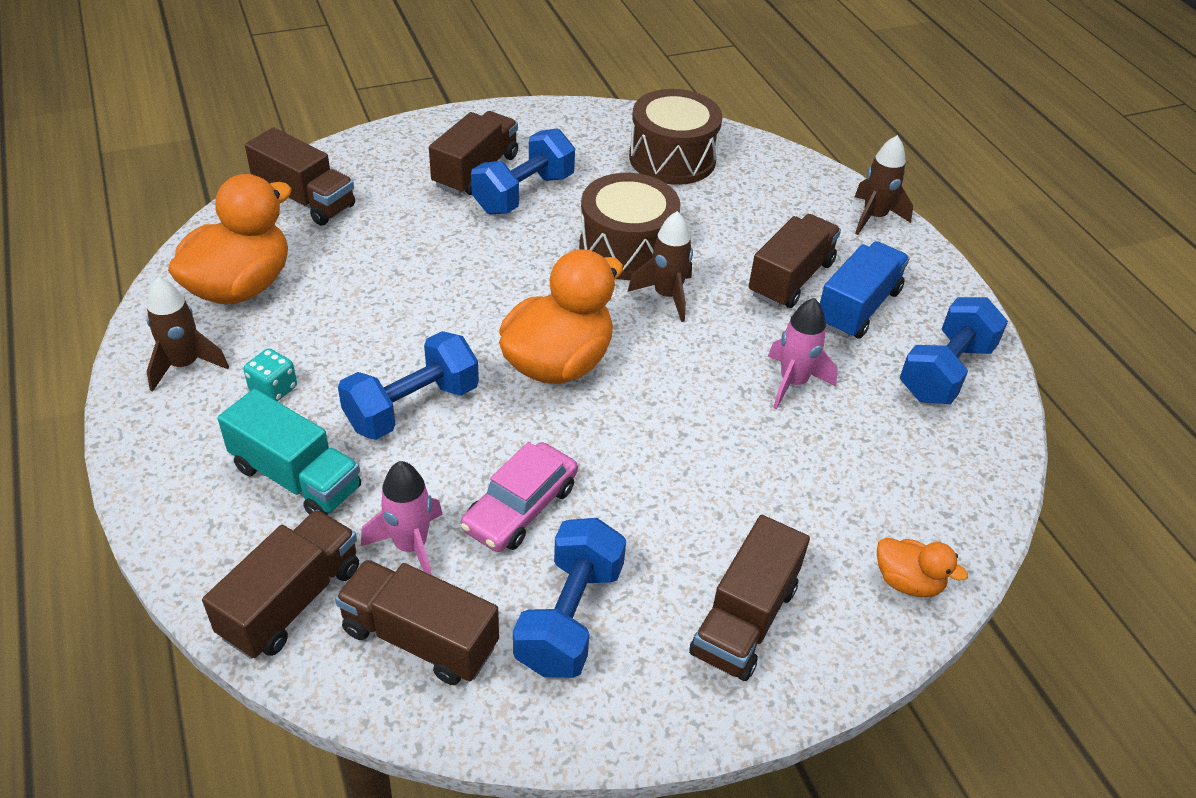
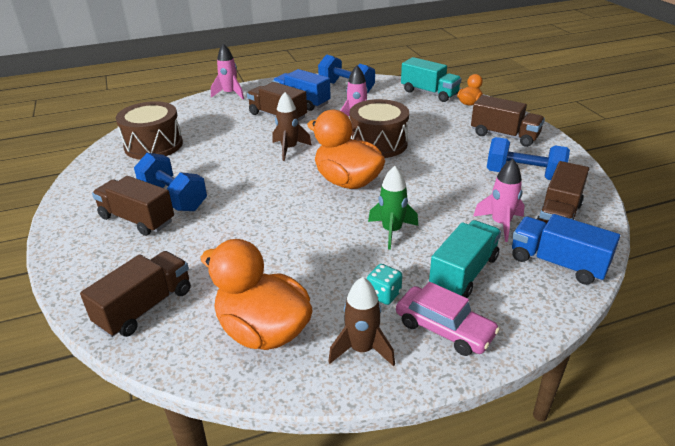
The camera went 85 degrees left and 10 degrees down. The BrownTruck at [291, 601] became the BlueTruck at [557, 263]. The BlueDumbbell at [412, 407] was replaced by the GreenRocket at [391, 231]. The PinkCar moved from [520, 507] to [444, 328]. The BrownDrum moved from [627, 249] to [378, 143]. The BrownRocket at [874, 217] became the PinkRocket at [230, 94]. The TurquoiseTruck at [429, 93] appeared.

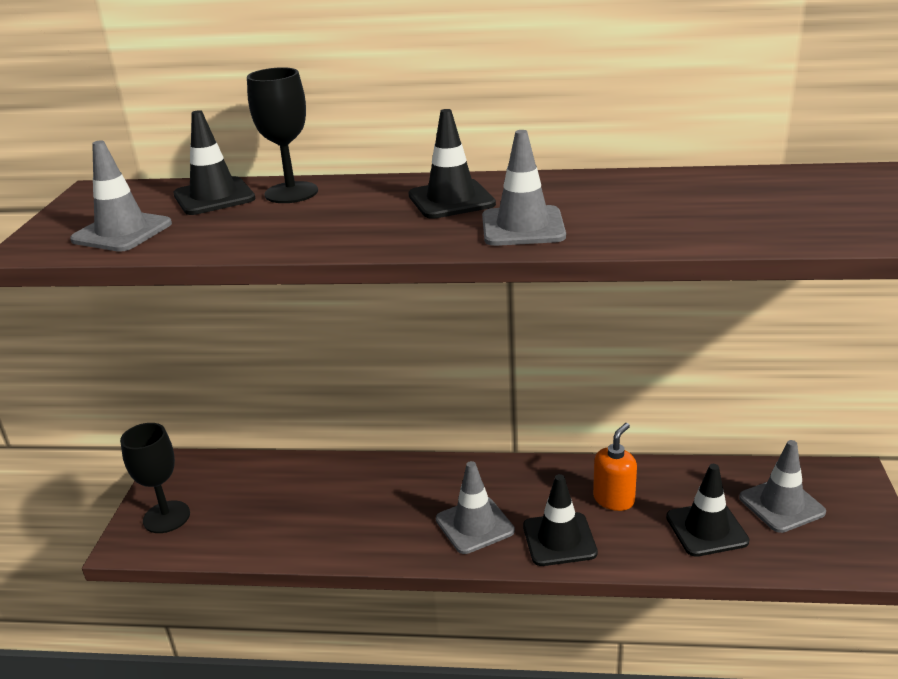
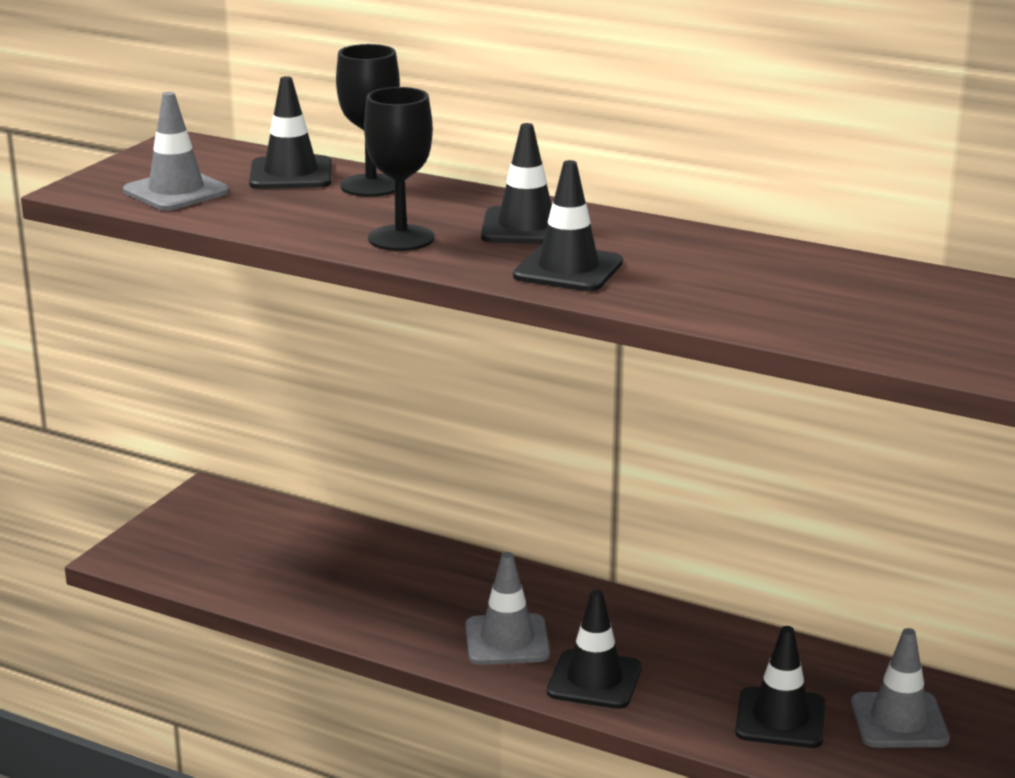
The camera went 20 degrees right and 5 degrees down. The BlackGoblet moved from [166, 517] to [401, 238]. The GreyTrafficCone at [523, 227] became the BlackTrafficCone at [568, 269]. The OrangeSoapDispenser at [614, 499] disappeared.

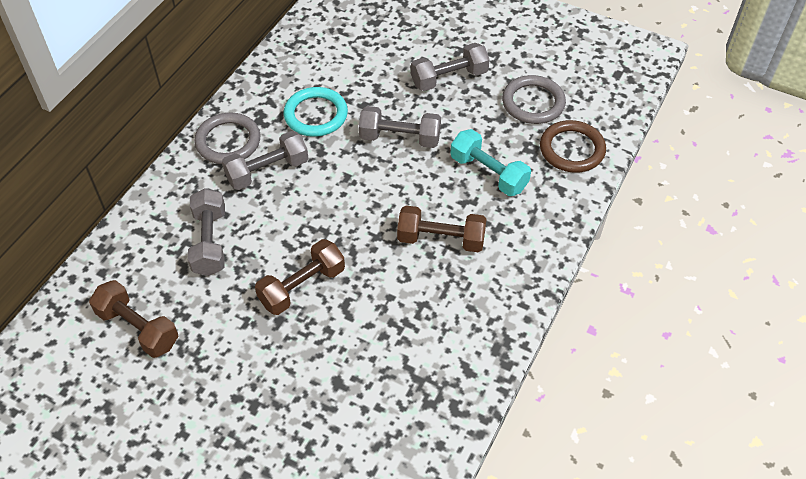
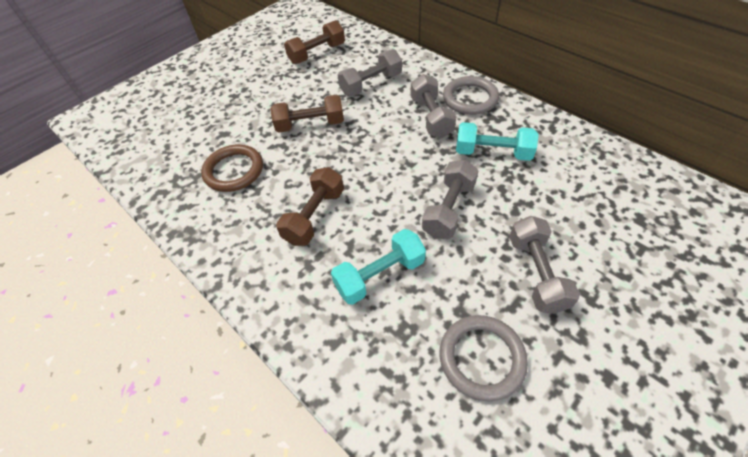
The camera went 110 degrees right and 0 degrees up. The GreyDumbbell at [210, 242] turned 45 degrees counterclockwise. The BrownDumbbell at [302, 287] turned 75 degrees counterclockwise. The TurquoiseRing at [316, 115] was replaced by the TurquoiseDumbbell at [492, 153]. The BrownRing moved from [572, 149] to [234, 171].

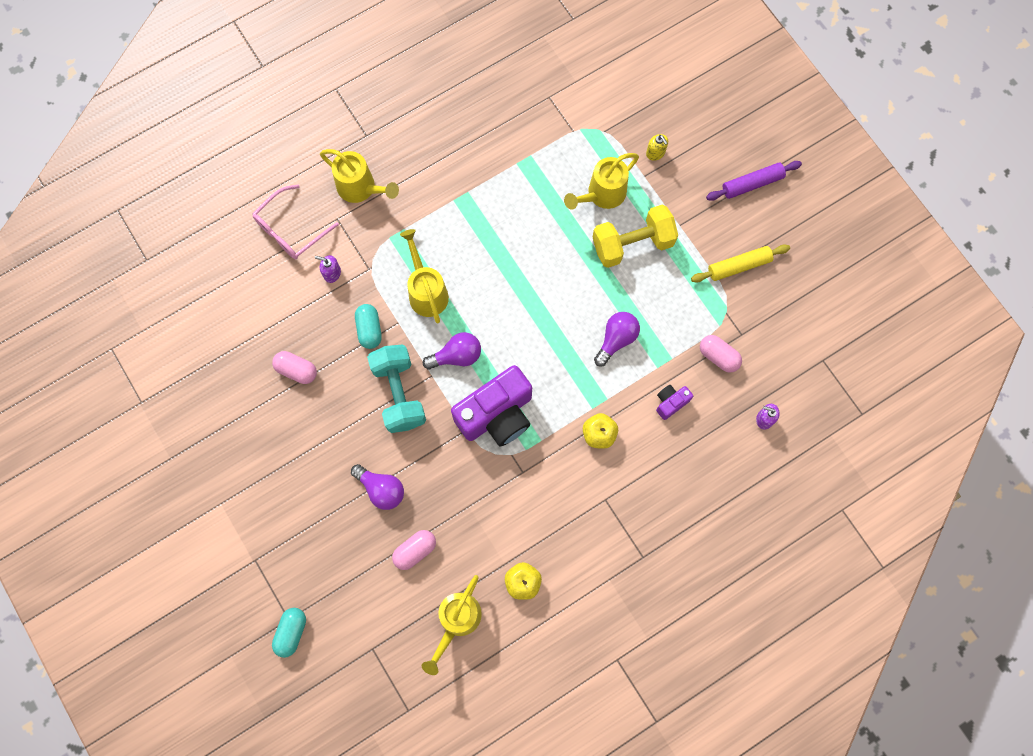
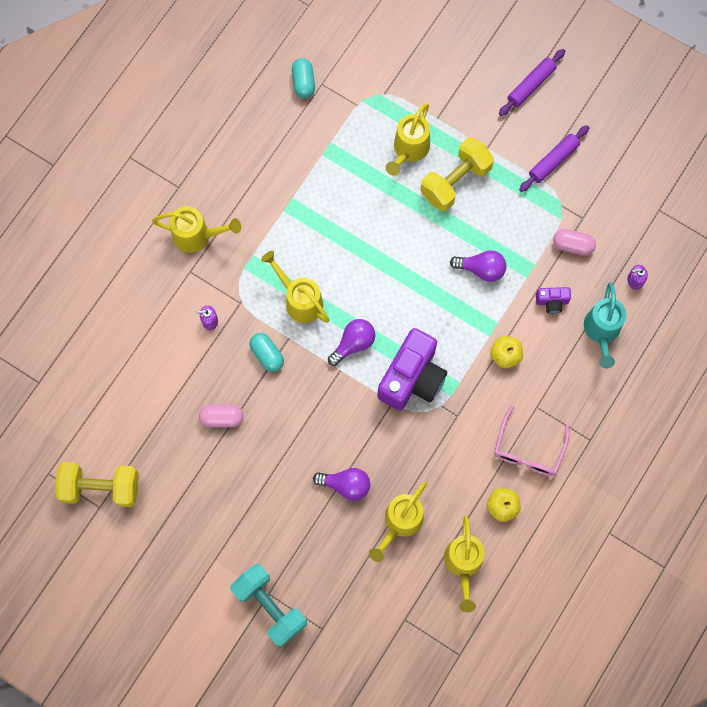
The camera went 25 degrees left and 0 degrees up. The PinkGlasses moved from [290, 230] to [528, 450]. The TurquoiseCapsule moved from [291, 632] to [303, 82]. The TurquoiseDumbbell moved from [399, 394] to [270, 606]. The PinkCapsule at [415, 551] was replaced by the YellowWateringCan at [400, 522]. The PurpleLightBulb at [616, 339] turned 90 degrees clockwise. The YellowSoapDispenser at [655, 153] disappeared. The PurpleCamera at [671, 403] turned 120 degrees counterclockwise. The YellowRollingPin at [739, 266] became the PurpleRollingPin at [553, 161]. The YellowDumbbell at [101, 487] appeared. The TurquoiseWateringCan at [601, 331] appeared.

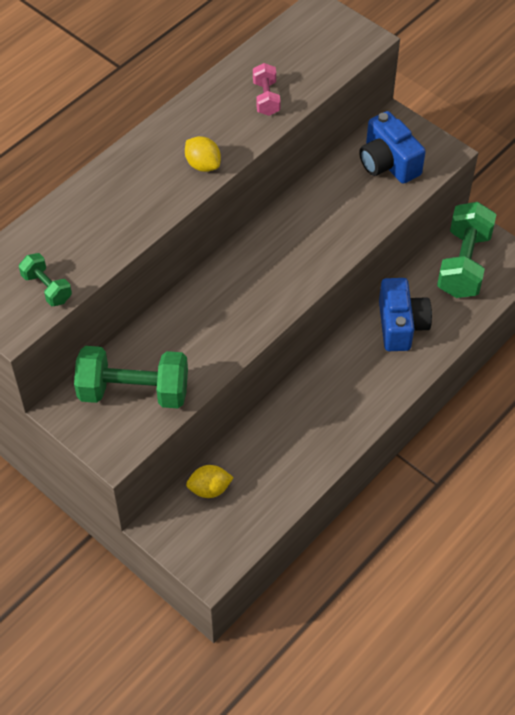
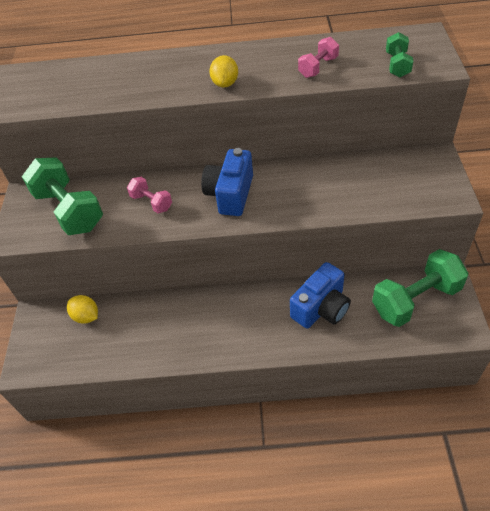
The camera went 50 degrees right and 5 degrees down. The GreenDumbbell moved from [47, 288] to [397, 65]. The BlueCamera moved from [388, 163] to [230, 194]. The PinkDumbbell at [151, 202] appeared.

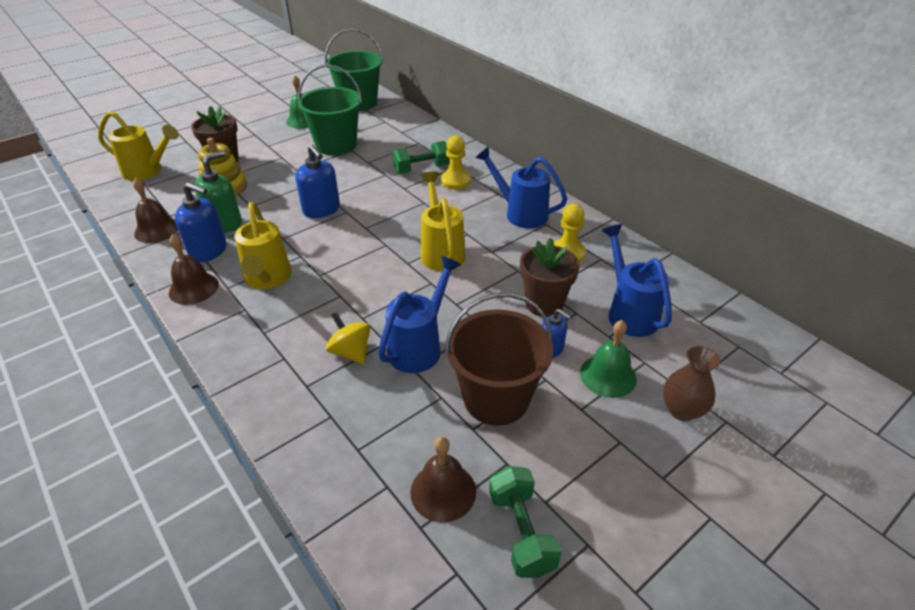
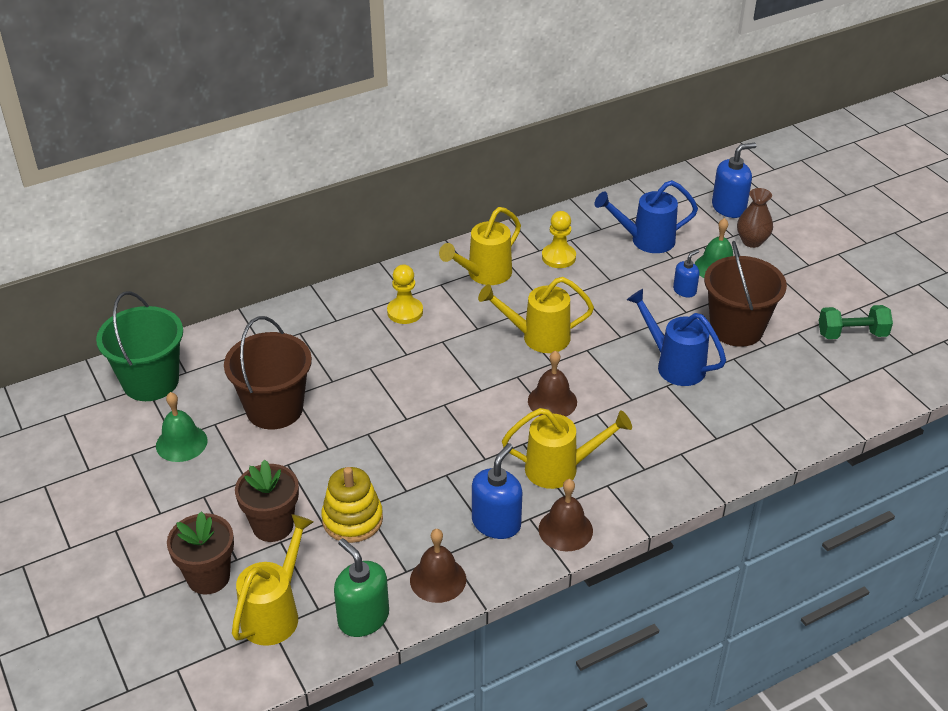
The camera went 80 degrees left and 0 degrees up. The GreenSoapDispenser moved from [225, 223] to [363, 618]. The BlueSoapDispenser moved from [321, 210] to [729, 207]. The GreenBucket at [336, 145] became the BrownBucket at [274, 409]. The YellowSpinningTop at [351, 352] disappeared. The GreenDumbbell at [421, 169] disappeared. The BrownBell moved from [443, 491] to [552, 401]. The BlueWateringCan at [521, 213] became the YellowWateringCan at [484, 274]. The BrownFlowerPot moved from [544, 304] to [208, 577].

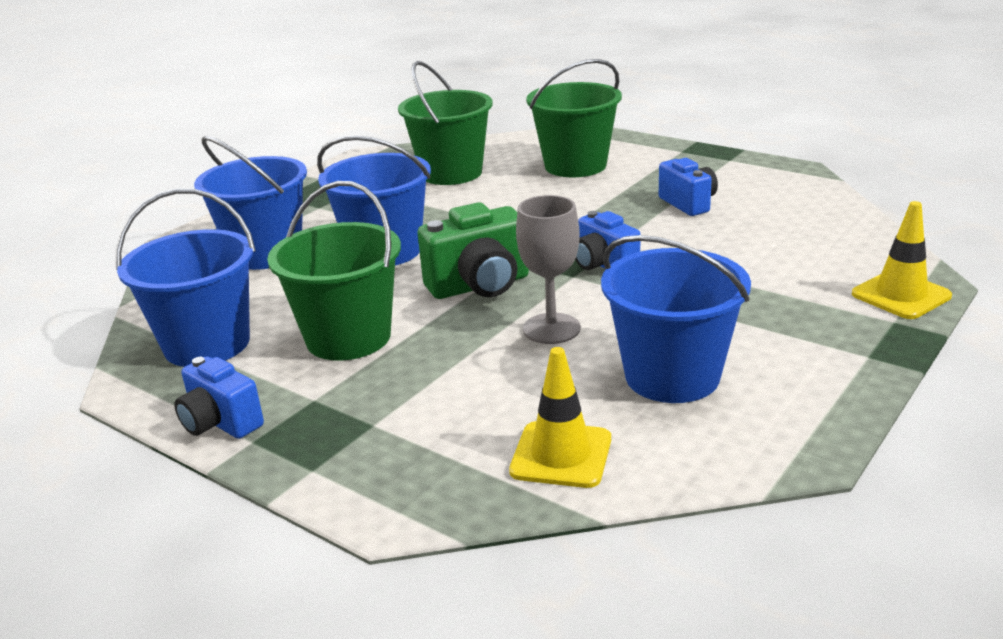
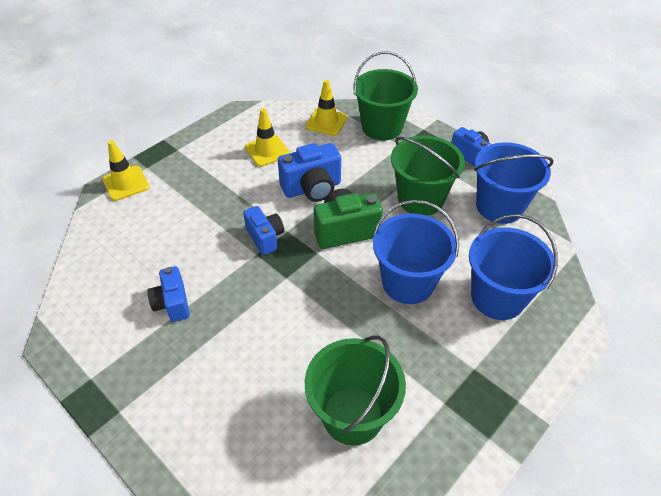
The camera went 175 degrees left and 20 degrees up. The GreyGoblet at [551, 329] was replaced by the BlueCamera at [312, 188]. The GreenBucket moved from [575, 165] to [382, 127]. The BlueBucket at [672, 376] was replaced by the YellowTrafficCone at [267, 151].

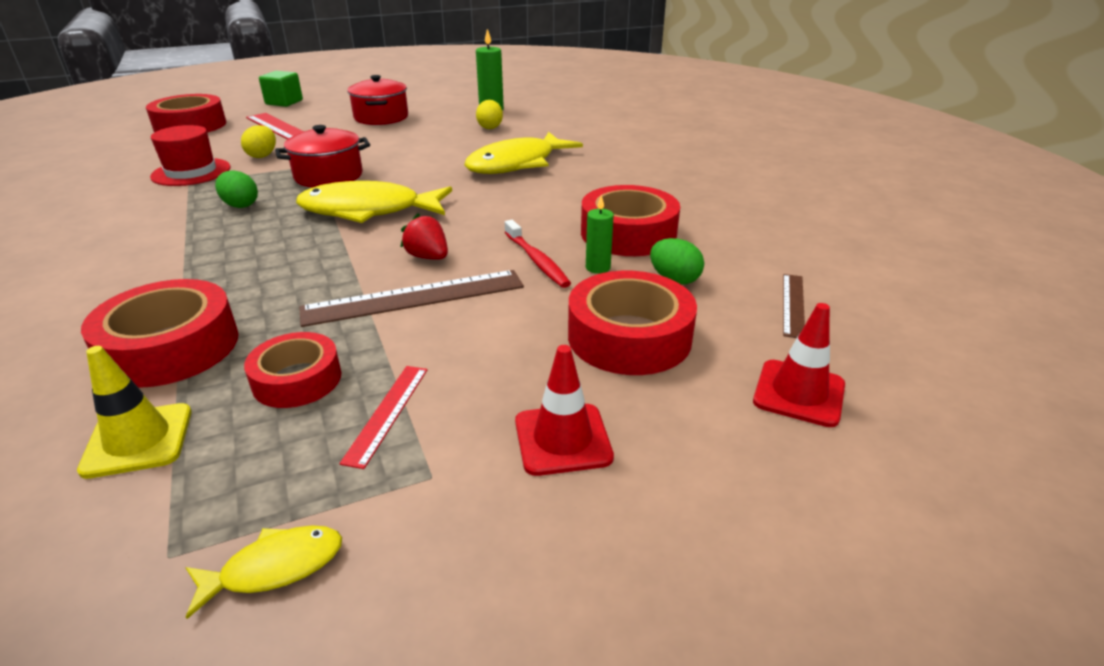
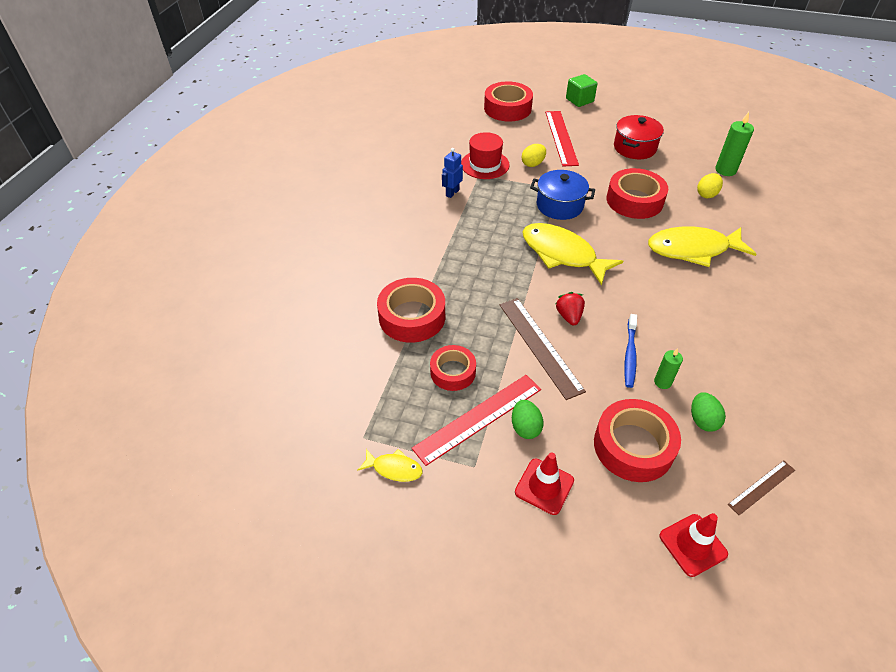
The camera went 40 degrees right and 15 degrees up. The YellowTrafficCone at [138, 440] disappeared. The GreenEgg moved from [240, 205] to [525, 427]. The RedPot at [328, 176] became the BluePot at [559, 205]. The BrownRuler at [414, 297] turned 45 degrees clockwise. The RedRuler at [387, 413] changed to 1.85 times the size. The RedToothbrush at [537, 260] became the BlueToothbrush at [630, 355]. The RedTape moved from [628, 233] to [634, 200]. The BlueRobot at [452, 193] appeared.

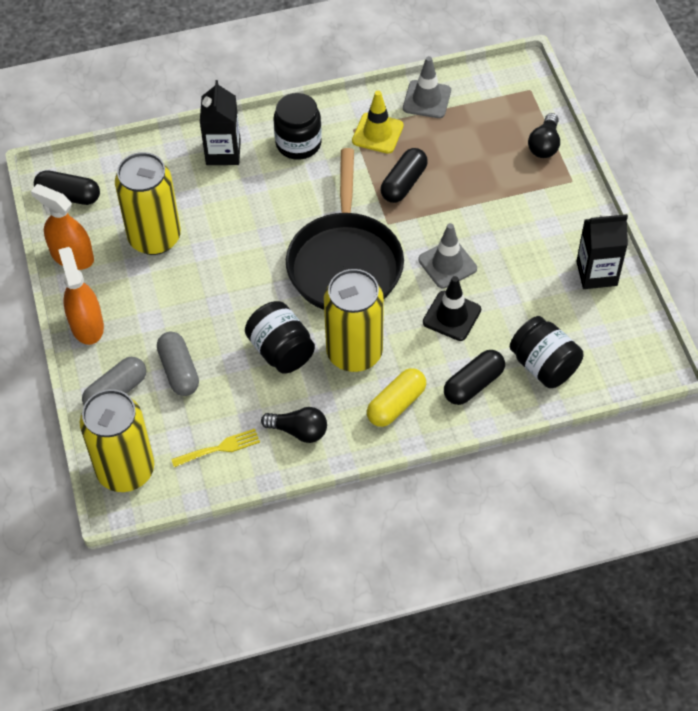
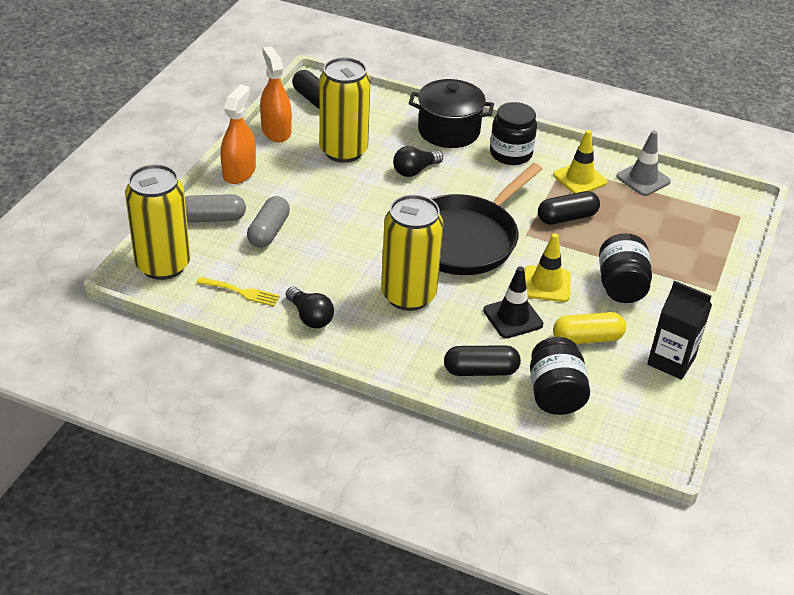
The camera went 35 degrees right and 15 degrees down. The BlackCarton at [223, 152] was replaced by the BlackPot at [448, 131]. The BlackJar moved from [281, 351] to [621, 286]. The YellowCapsule moved from [396, 404] to [587, 338]. The GreyTrafficCone at [447, 264] became the YellowTrafficCone at [546, 284]. The BlackLightBulb moved from [544, 145] to [415, 170].

